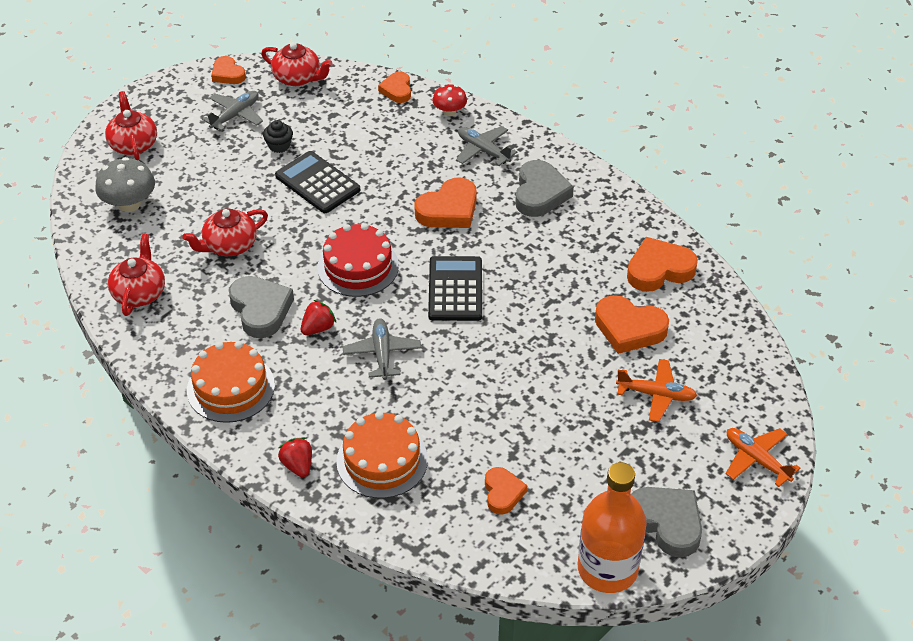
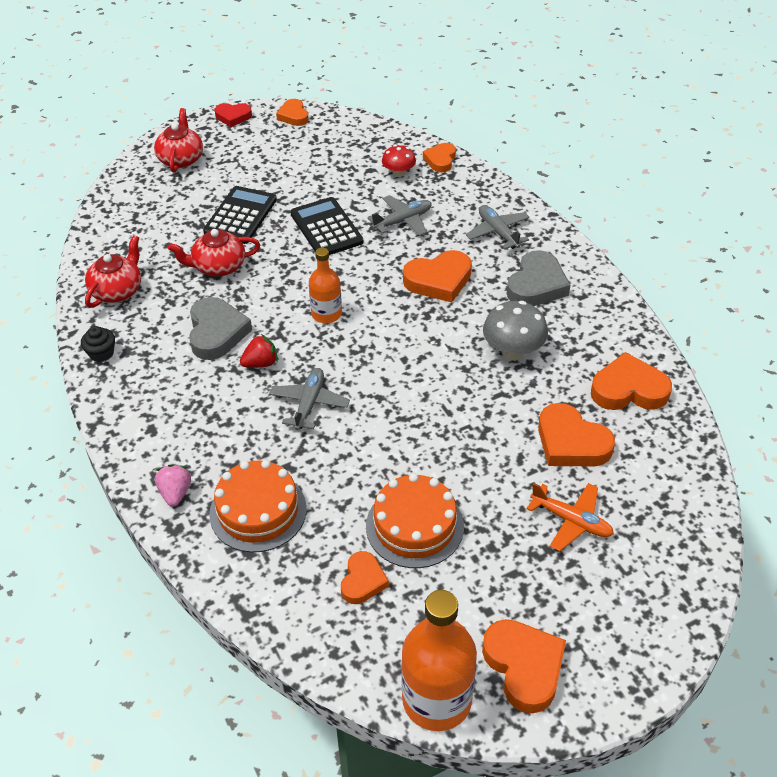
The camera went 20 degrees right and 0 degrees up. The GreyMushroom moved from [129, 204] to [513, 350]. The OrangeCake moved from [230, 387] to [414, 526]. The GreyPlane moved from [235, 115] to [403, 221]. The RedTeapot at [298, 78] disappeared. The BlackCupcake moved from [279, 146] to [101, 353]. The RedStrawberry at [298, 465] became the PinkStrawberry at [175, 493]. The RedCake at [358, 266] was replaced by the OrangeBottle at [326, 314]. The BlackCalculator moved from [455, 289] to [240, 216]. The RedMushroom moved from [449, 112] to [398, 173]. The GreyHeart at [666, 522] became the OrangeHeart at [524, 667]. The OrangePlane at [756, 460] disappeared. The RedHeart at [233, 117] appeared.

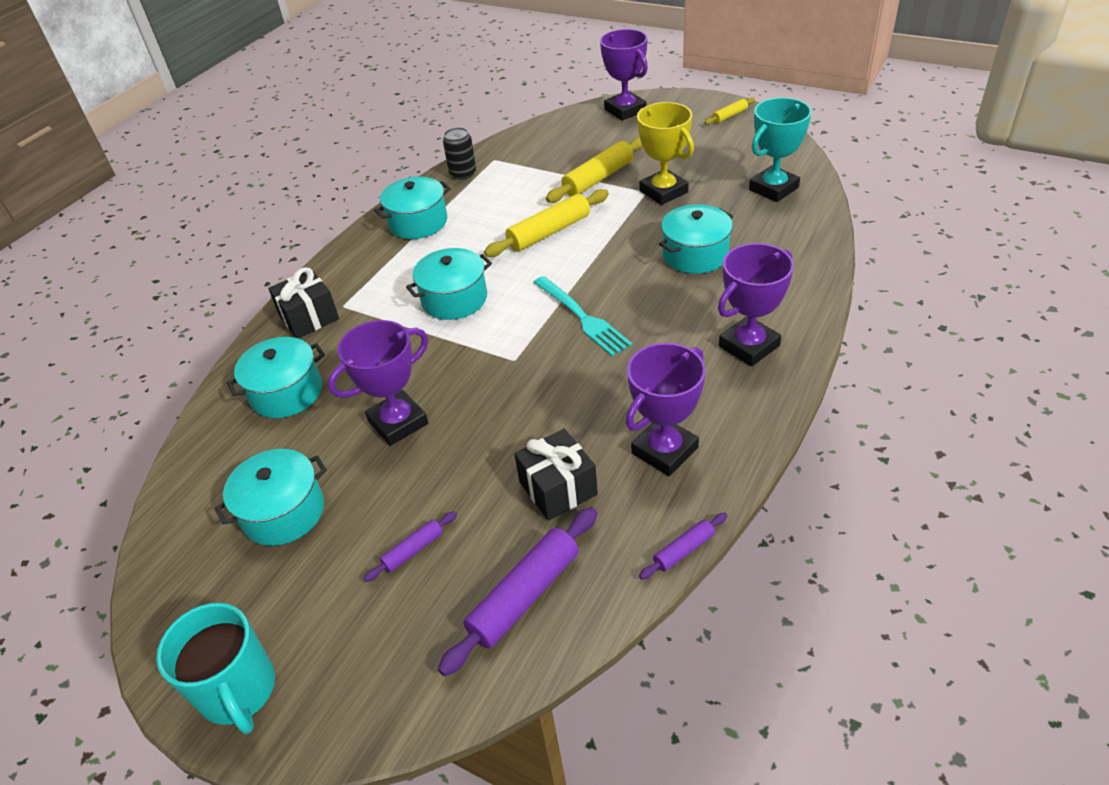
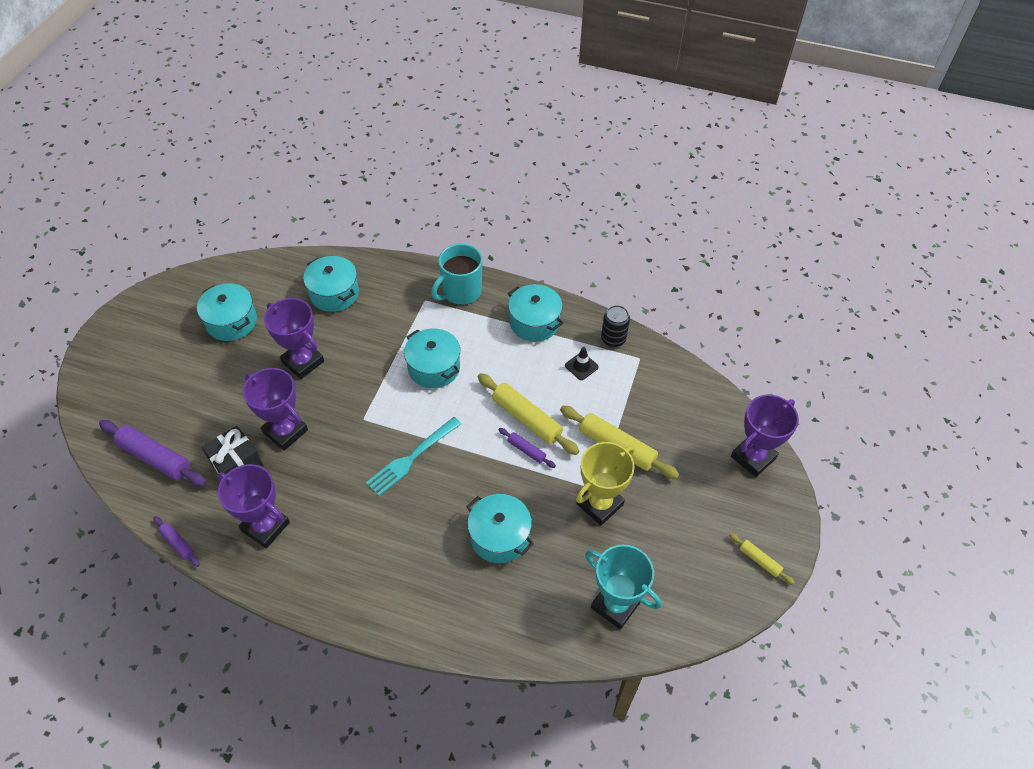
The camera went 75 degrees right and 10 degrees up. The TurquoiseMug moved from [239, 691] to [461, 292]. The BlackGift at [309, 317] disappeared. The PurpleRollingPin moved from [413, 550] to [526, 450]. The PurpleTrophy moved from [749, 346] to [285, 431]. The BlackTrafficCone at [581, 366] appeared.

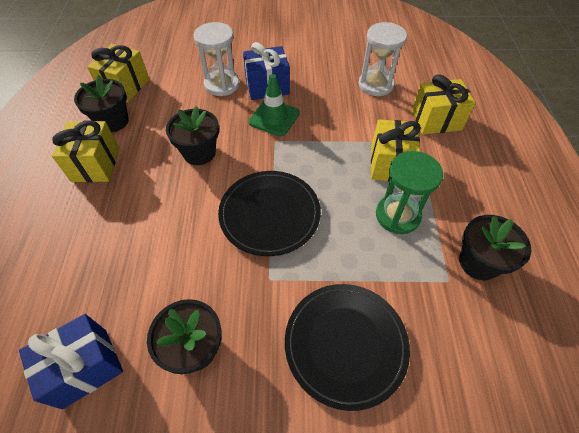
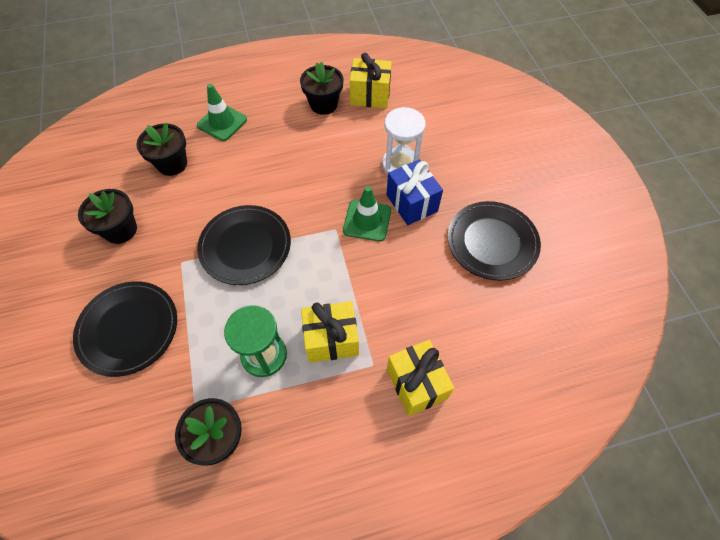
The camera went 75 degrees right and 5 degrees up. The BlueGift at [85, 367] disappeared. The YellowGift at [95, 164] disappeared. The BlackFlowerPot moved from [199, 153] to [172, 164]. The WhiteHourglass at [376, 85] disappeared. The GreenTrafficCone at [222, 122] appeared. The BlackPlate at [492, 242] appeared.

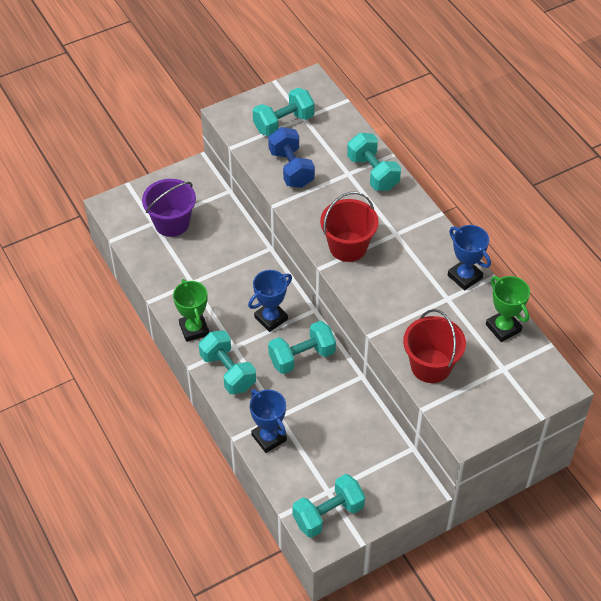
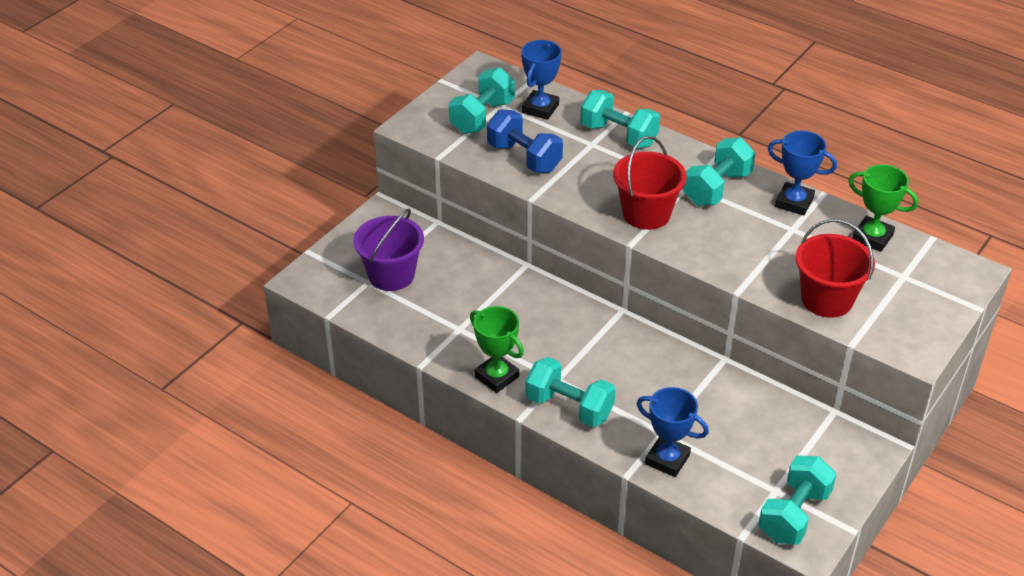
The camera went 25 degrees left and 10 degrees down. The BlueTrophy moved from [271, 318] to [540, 108]. The TurquoiseDumbbell moved from [302, 357] to [717, 188].

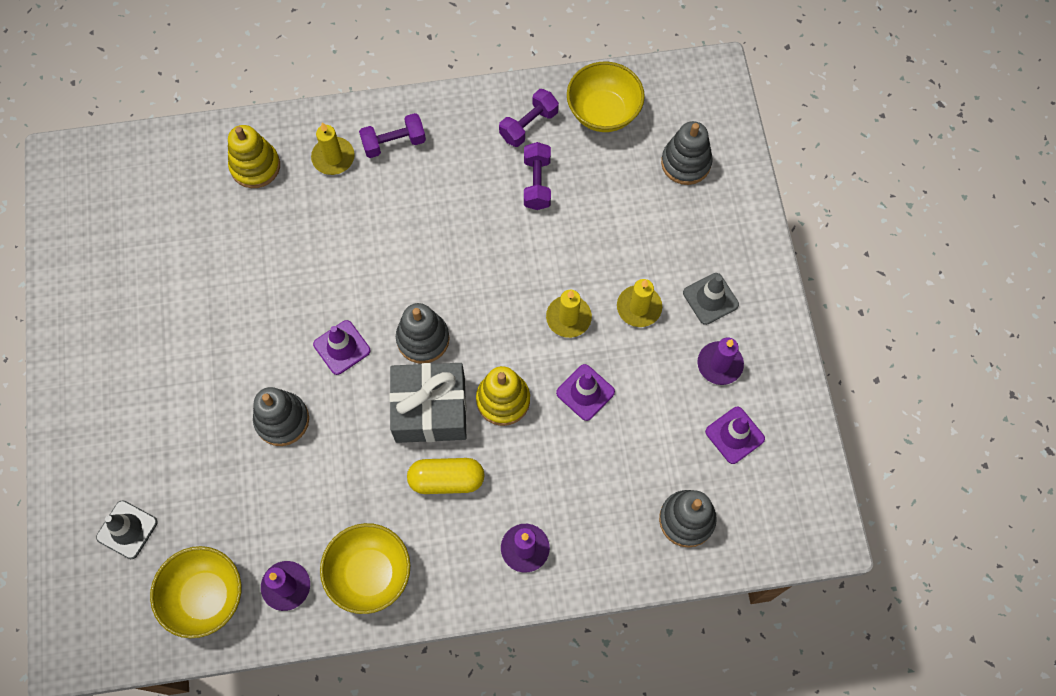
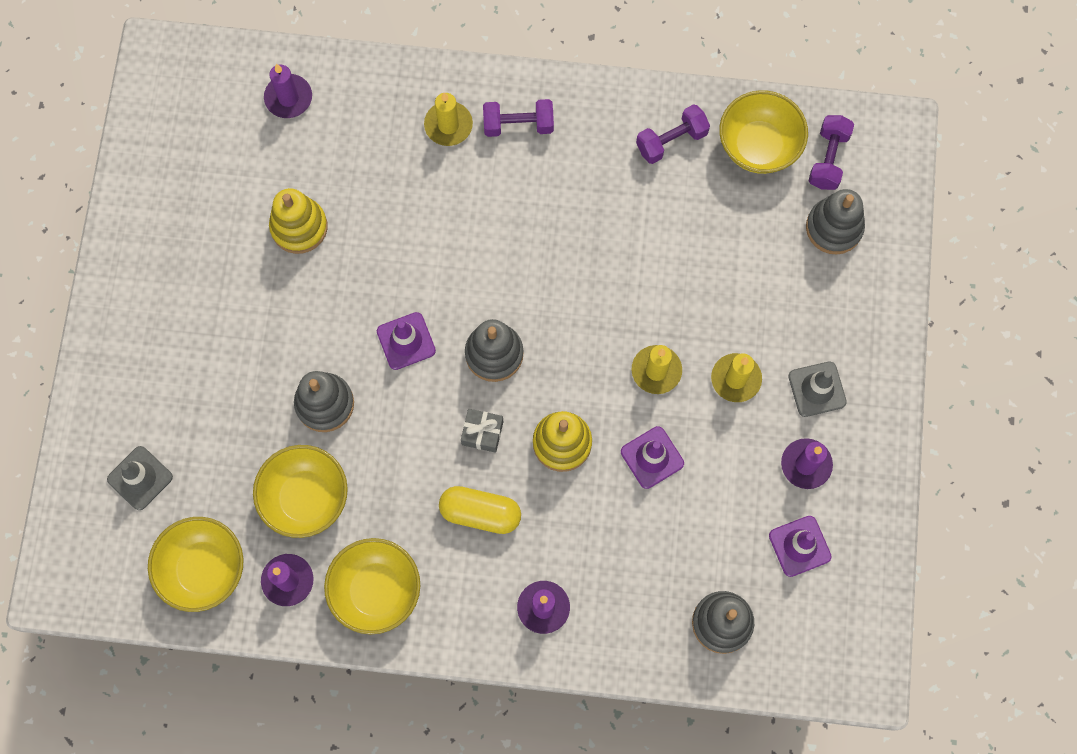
The camera went 15 degrees right and 5 degrees up. The YellowStackingToy moved from [255, 166] to [299, 227]. The GreyGift at [430, 409] changed to 0.46 times the size. The PurpleDumbbell moved from [537, 183] to [828, 159]. The YellowBowl at [306, 498] appeared. The PurpleCandle at [288, 98] appeared.

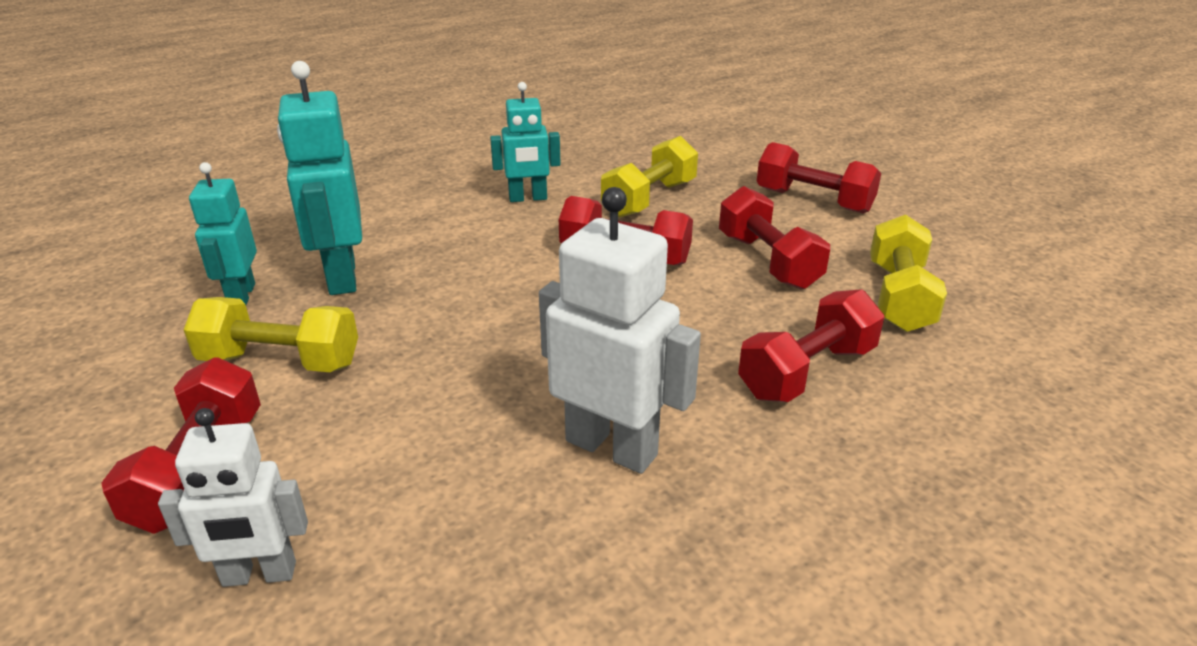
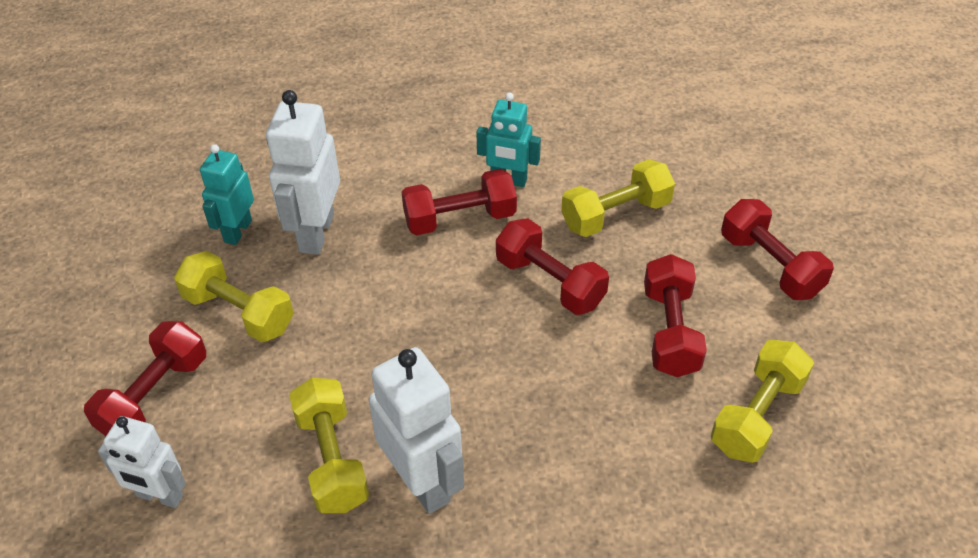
The camera went 25 degrees right and 15 degrees up. The TurquoiseRobot at [341, 277] became the WhiteRobot at [316, 233]. The RedDumbbell moved from [807, 372] to [460, 218]. The YellowDumbbell at [332, 459] appeared.

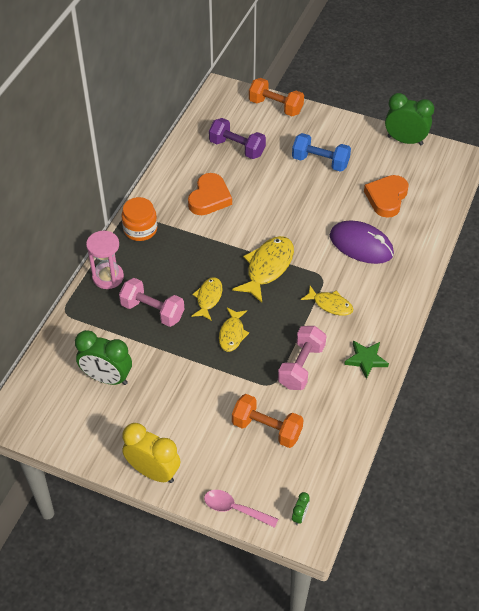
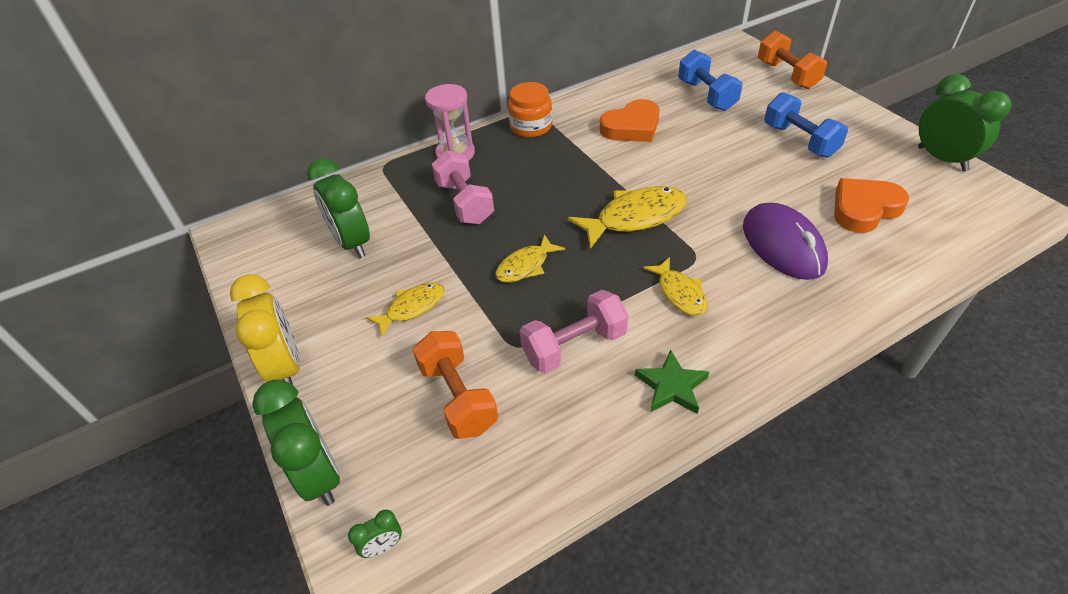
The camera went 40 degrees right and 5 degrees down. The YellowFish moved from [208, 298] to [412, 308]. The PinkSpoon at [235, 509] was replaced by the GreenClock at [318, 475]. The PurpleDumbbell at [237, 148] became the BlueDumbbell at [706, 95].

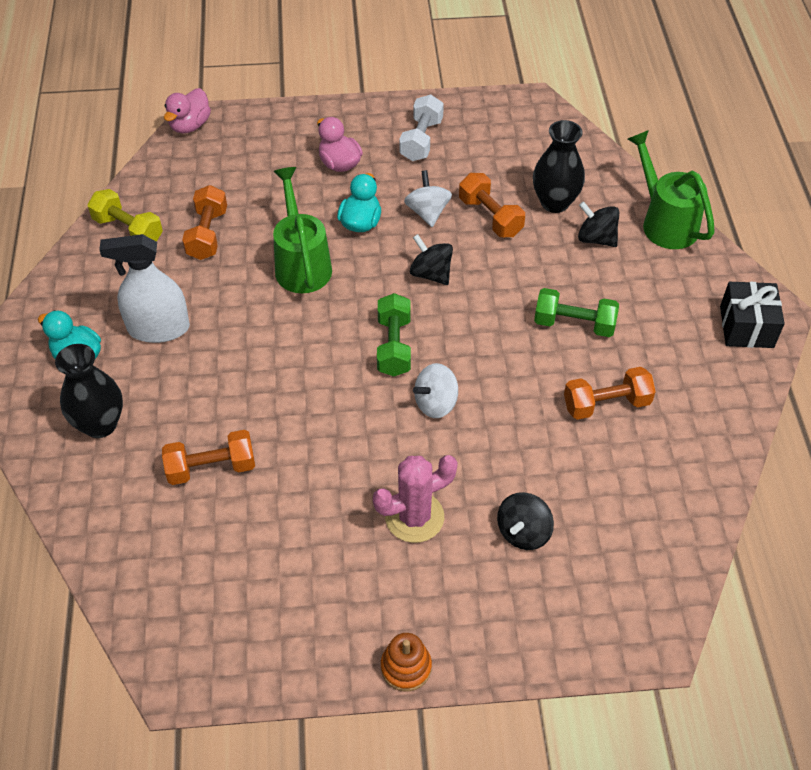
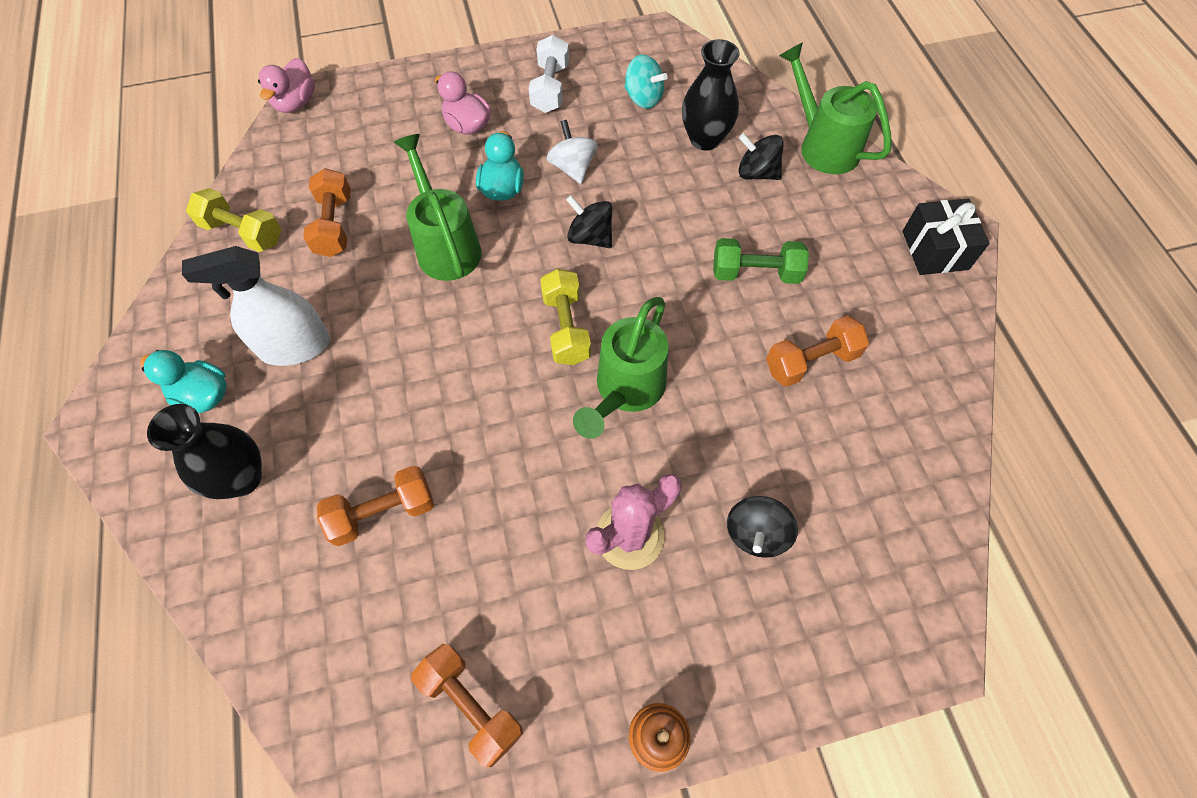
The camera went 10 degrees left and 10 degrees up. The GreenDumbbell at [394, 346] became the YellowDumbbell at [566, 328]. The WhiteSpinningTop at [436, 403] was replaced by the GreenWateringCan at [626, 390]. The OrangeDumbbell moved from [490, 217] to [471, 705]. The TurquoiseSpinningTop at [643, 98] appeared.

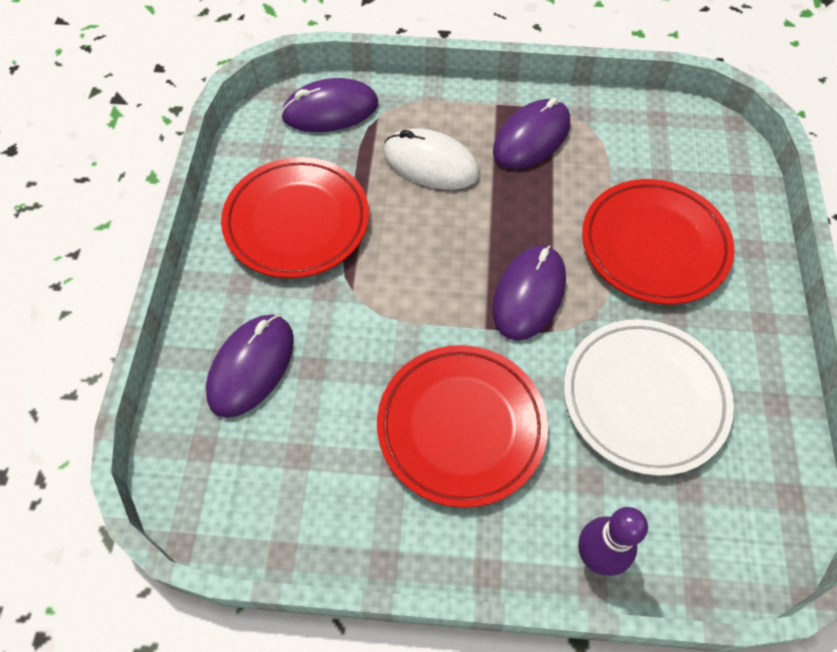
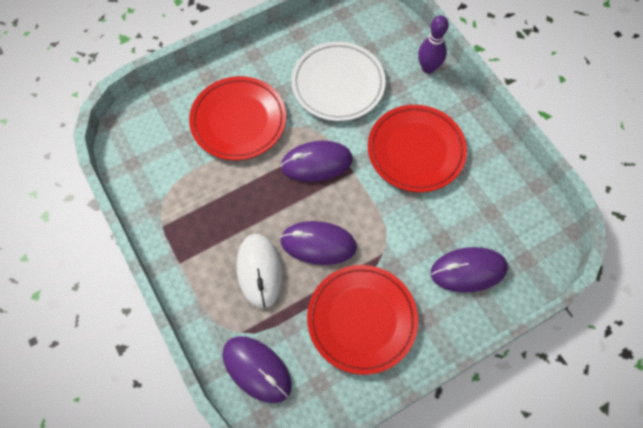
The camera went 125 degrees left and 5 degrees up. The PurpleMouse moved from [531, 138] to [318, 244].

